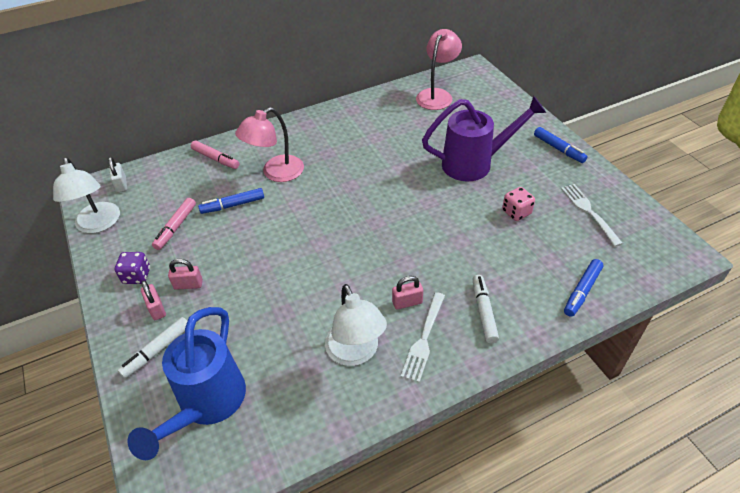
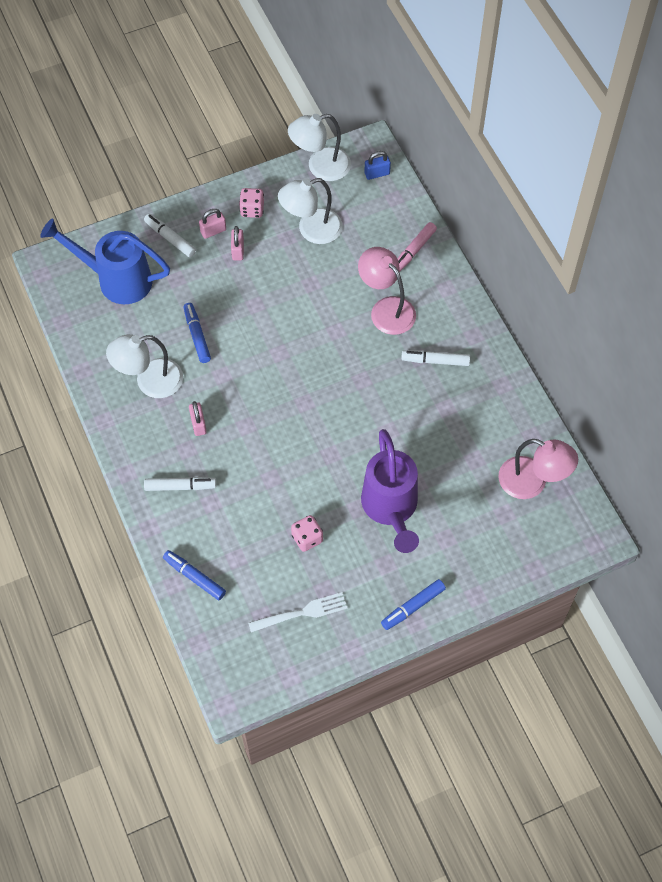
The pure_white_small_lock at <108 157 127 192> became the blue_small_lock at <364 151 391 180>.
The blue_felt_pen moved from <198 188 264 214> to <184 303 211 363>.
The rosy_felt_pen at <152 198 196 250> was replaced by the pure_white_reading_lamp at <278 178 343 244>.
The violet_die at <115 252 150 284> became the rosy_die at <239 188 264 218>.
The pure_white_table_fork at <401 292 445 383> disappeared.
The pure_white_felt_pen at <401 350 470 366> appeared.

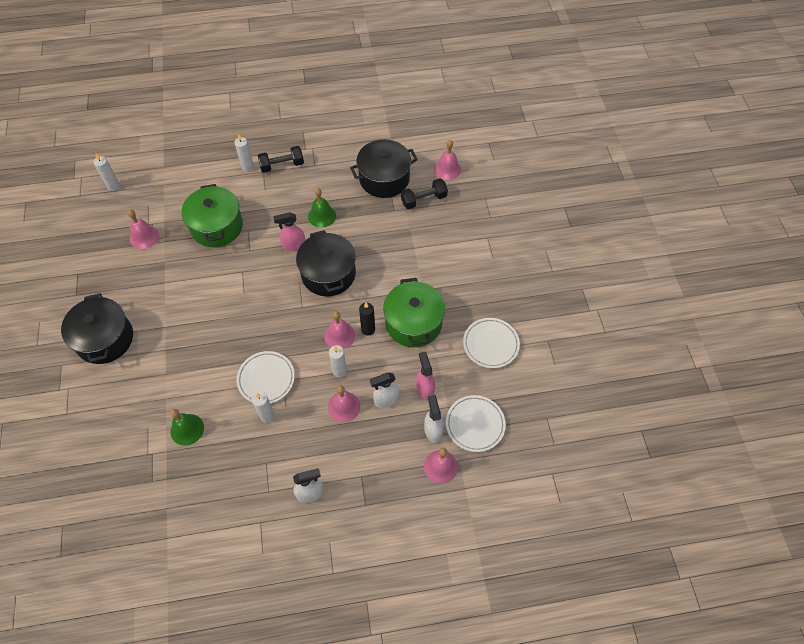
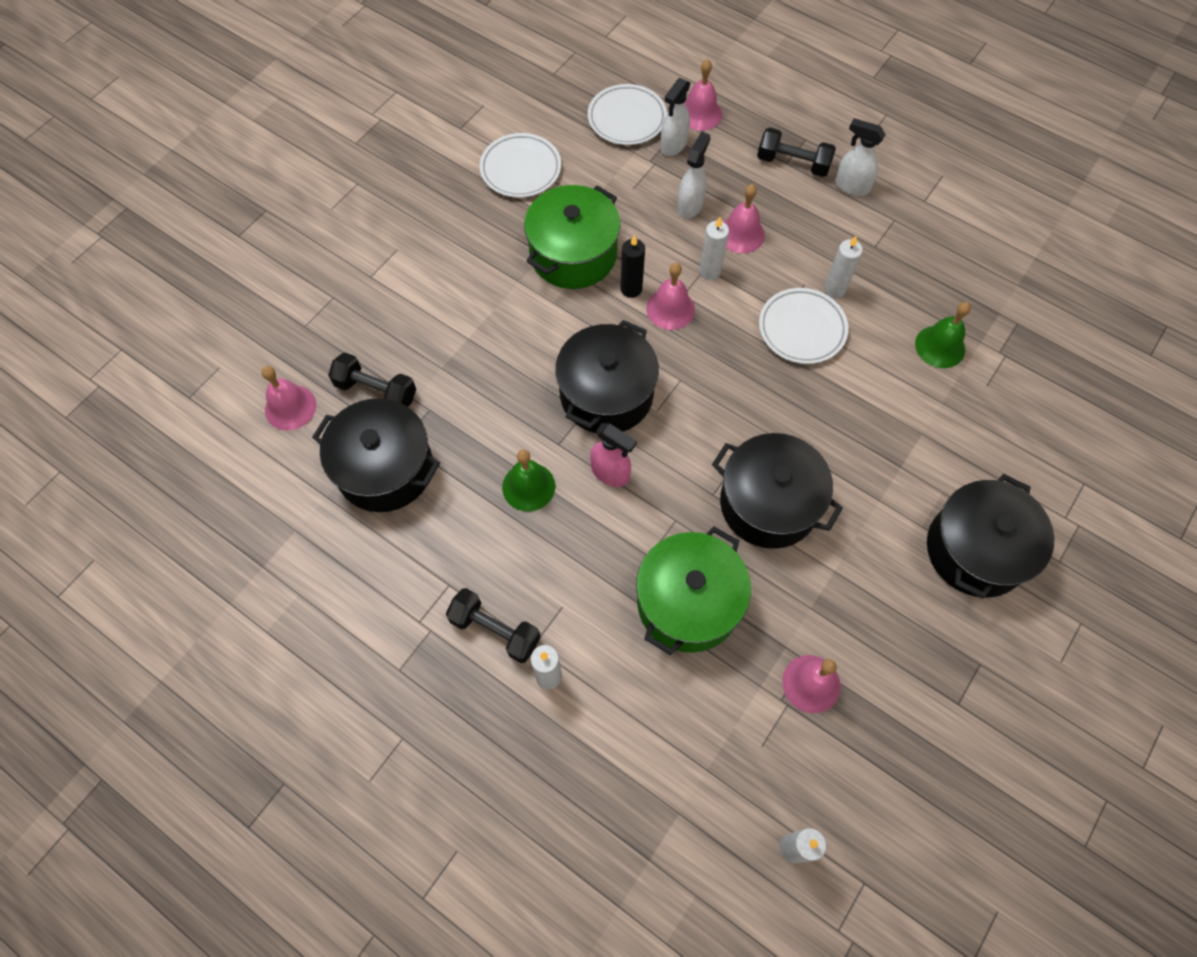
The rosy_spray_cleaner at <416 352 435 400> disappeared.
The pure_white_spray_cleaner at <370 373 400 408> turned 90 degrees counterclockwise.
The ebony_hand_weight at <757 128 836 177> appeared.
The ebony_cooking_pot at <712 433 843 549> appeared.

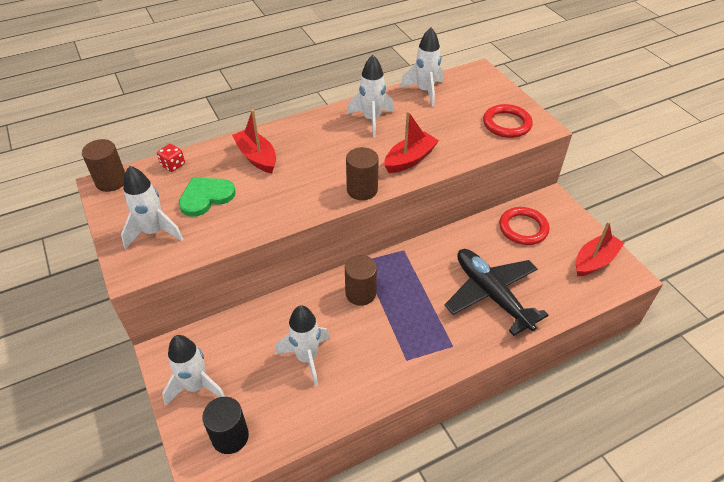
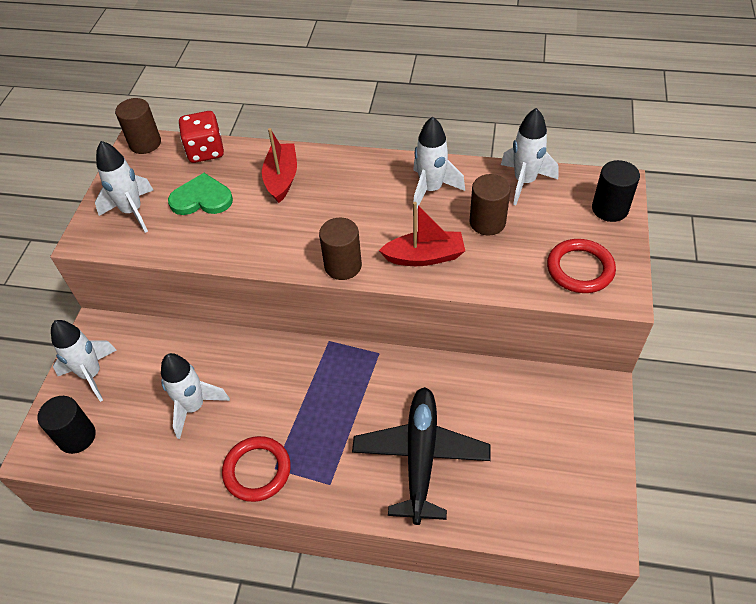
The scarlet_die at <157 144 185 172> changed to 1.73 times the size.
The scarlet_ring moved from <499 207 549 245> to <222 436 291 502>.
The scarlet_boat at <576 221 624 276> disappeared.
The russet_cylinder moved from <345 255 377 306> to <470 174 511 235>.
The ebony_cylinder at <592 160 640 222> appeared.

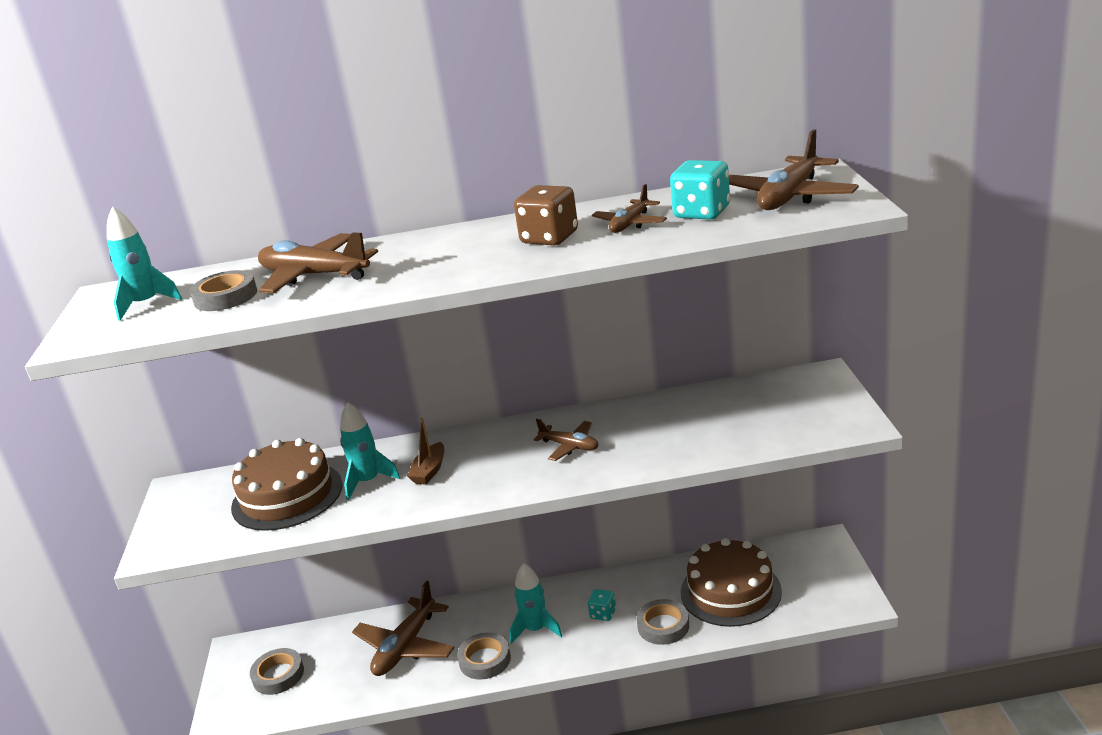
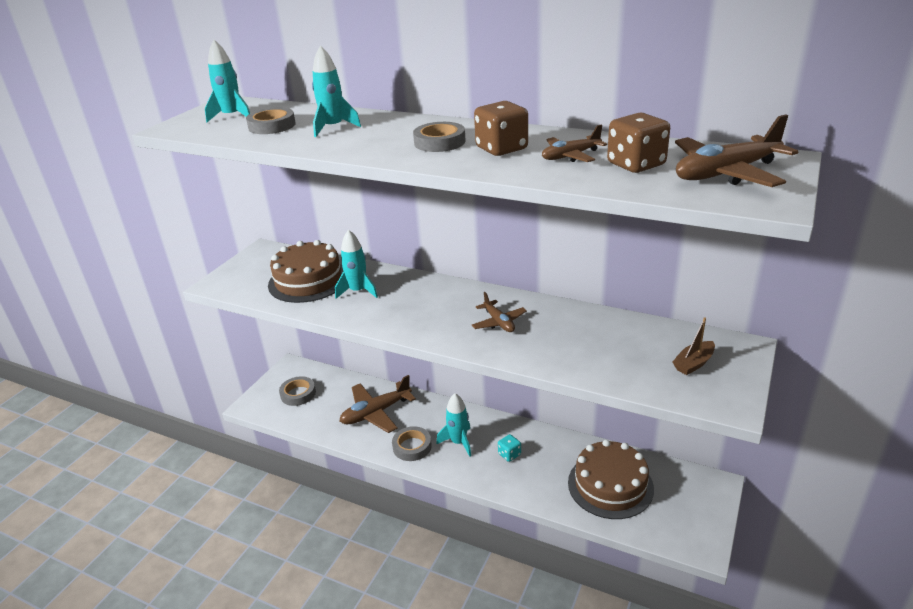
The aqua_die at <670 160 730 220> became the russet_die at <607 113 670 173>.
The russet_plane at <258 232 378 293> was replaced by the aqua_spaceship at <312 45 361 137>.
The russet_boat moved from <407 418 444 485> to <673 317 715 375>.
The ash-grey_roll_of_tape moved from <636 599 689 645> to <413 122 466 152>.

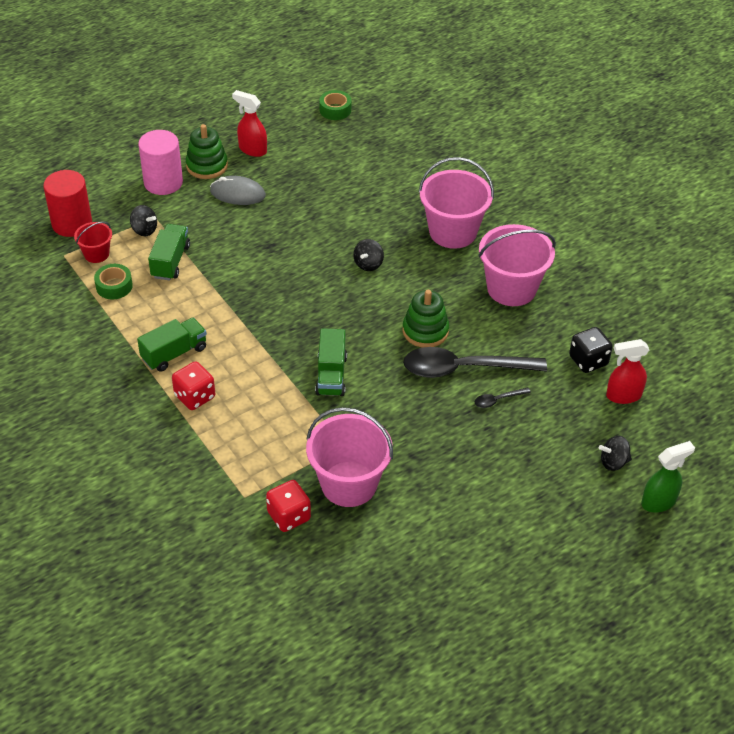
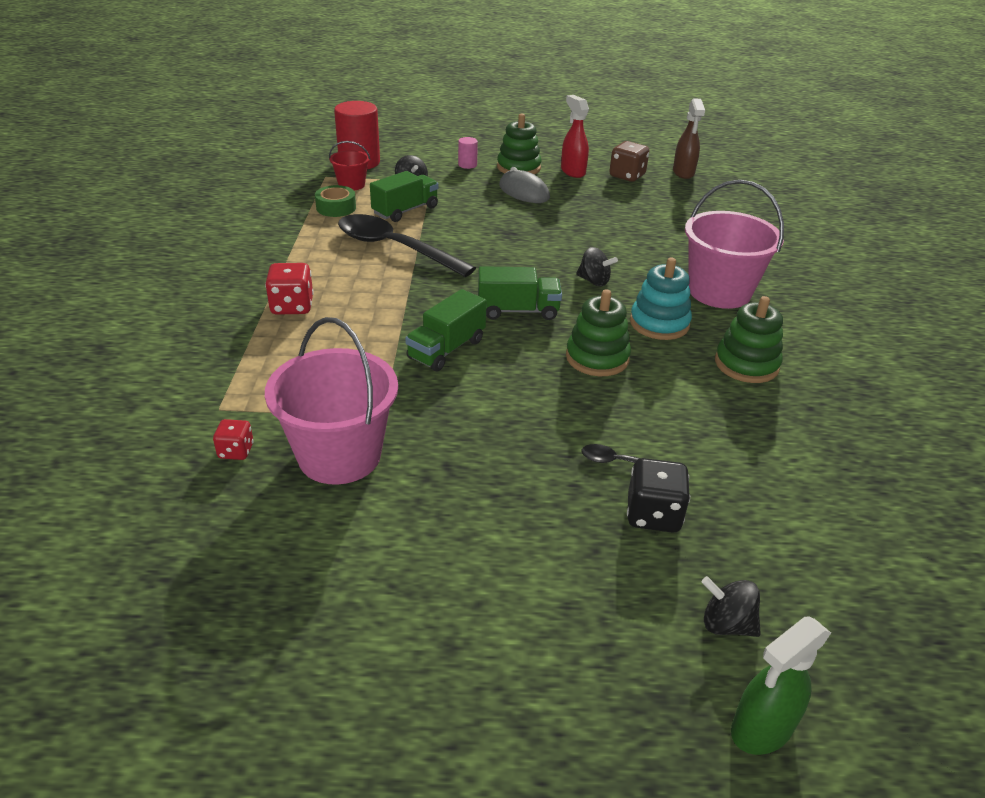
The leaf-green_roll_of_tape at <319 90 351 120> was replaced by the russet_spray_cleaner at <673 98 705 179>.
The rosy_cylinder at <138 130 183 195> changed to 0.46 times the size.
The rosy_bucket at <478 224 556 306> was replaced by the leaf-green_stacking_toy at <715 296 783 383>.
The ebony_toy_top at <353 239 384 271> turned 120 degrees counterclockwise.
The leaf-green_truck moved from <137 317 207 372> to <478 266 562 320>.
The ebony_die moved from <569 327 613 373> to <627 458 690 533>.
The scarlet_spray_cleaner at <606 339 649 404> disappeared.
The ebony_tablespoon moved from <403 347 547 378> to <338 214 476 277>.
The leaf-green_spray_cleaner at <641 441 695 513> turned 135 degrees clockwise.
The scarlet_die at <266 480 311 532> changed to 0.60 times the size.
The russet_die at <609 141 649 182> appeared.
The aqua_stacking_toy at <630 258 692 340> appeared.

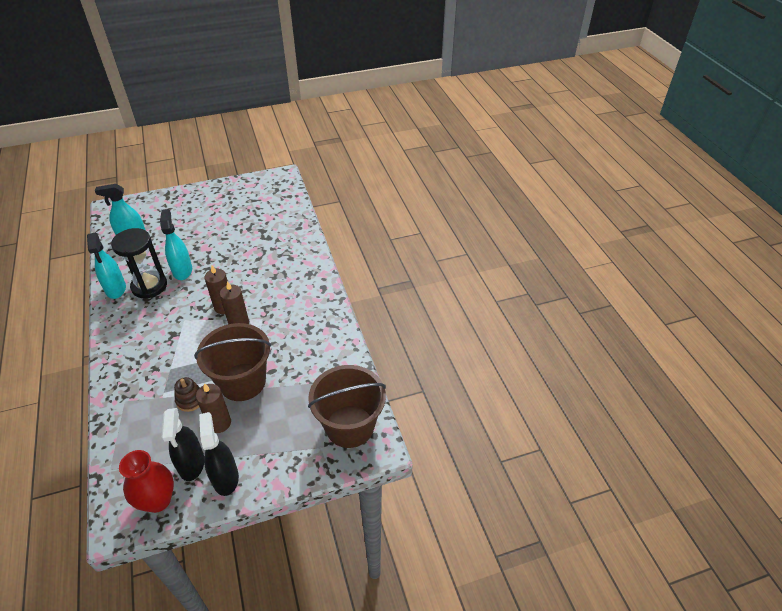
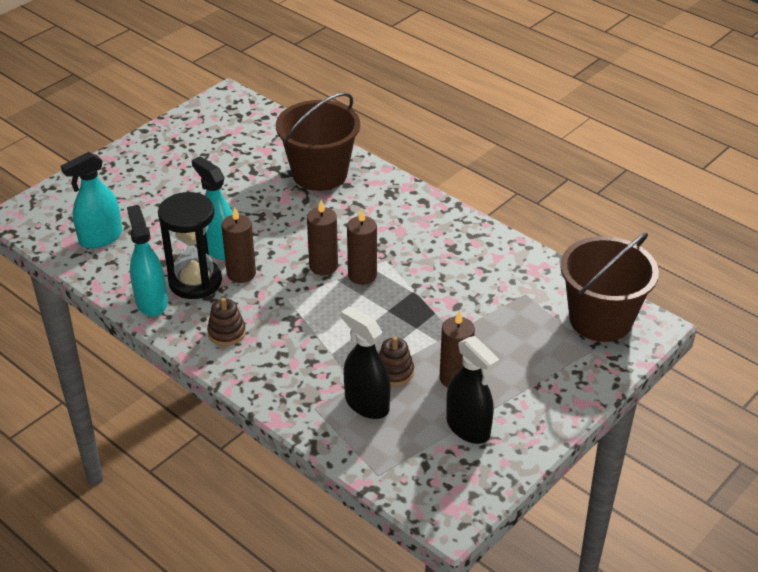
The aqua_spray_cleaner at <87 233 126 299> turned 150 degrees counterclockwise.
The russet_bucket moved from <194 323 271 401> to <276 92 360 191>.
The ebony_spray_cleaner moved from <199 412 239 496> to <341 306 390 419>.
The scarlet_vase at <119 450 174 513> disappeared.
The russet_wax_candle at <221 208 256 283> appeared.
The russet_stacking_toy at <207 298 246 346> appeared.

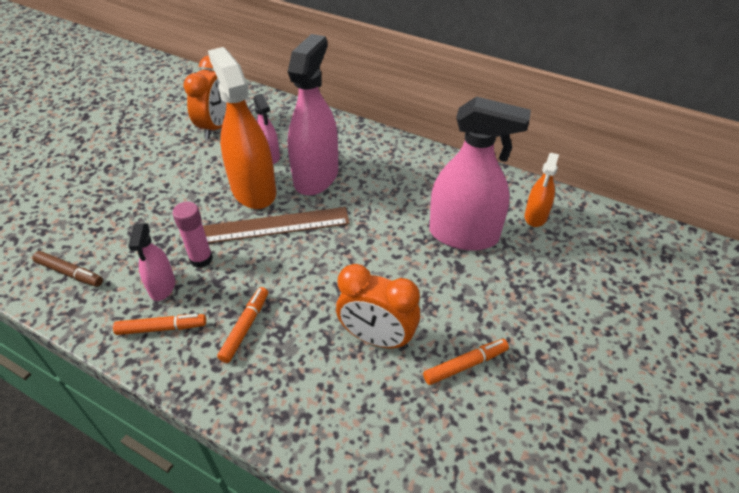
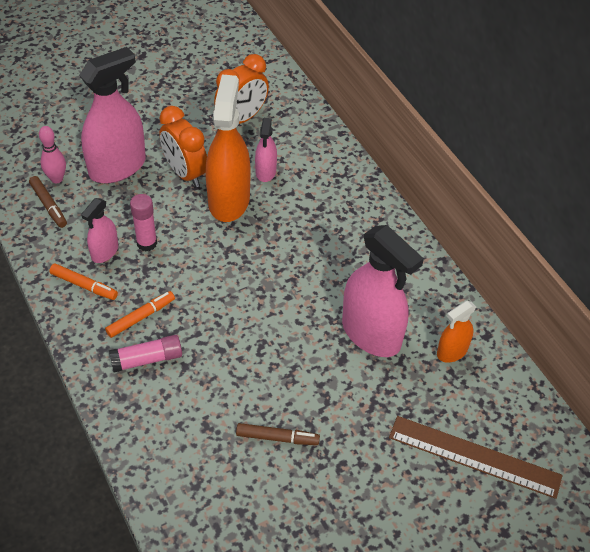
The rosy_spray_cleaner moved from <288 34 339 195> to <79 47 146 184>.
The russet_straightedge moved from <203 207 350 243> to <389 416 563 499>.
The orange_alarm_clock moved from <336 264 420 349> to <160 106 207 187>.
The orange_felt_pen at <423 339 509 385> became the russet_felt_pen at <236 423 320 445>.
The rosy_bowling_pin at <39 126 66 183> appeared.
The rosy_glue_stick at <109 335 182 373> appeared.

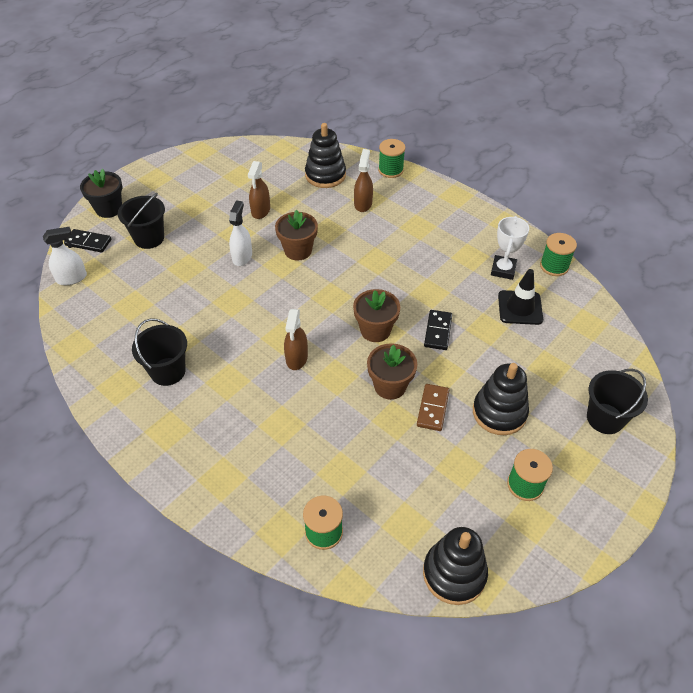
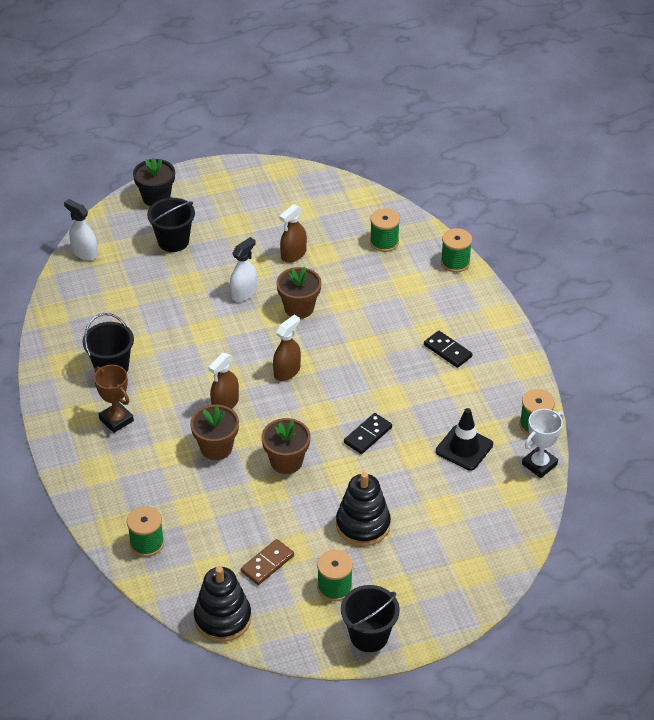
The ebony_stacking_toy at <305 123 346 188> was replaced by the leaf-green_spool at <370 208 400 252>.
The russet_spray_cleaner moved from <354 149 373 212> to <273 315 301 381>.
The pure_white_award_cup moved from <491 216 529 280> to <522 409 564 478>.
The pure_white_spray_cleaner at <43 227 87 285> turned 150 degrees counterclockwise.
The ebony_domino moved from <64 229 111 253> to <424 331 472 368>.
The russet_flower_pot moved from <353 289 400 342> to <190 405 239 460>.
The ebony_bucket moved from <587 369 648 434> to <341 585 400 652>.
The russet_domino moved from <417 384 449 431> to <241 539 294 585>.
The russet_award_cup at <94 365 134 433> appeared.

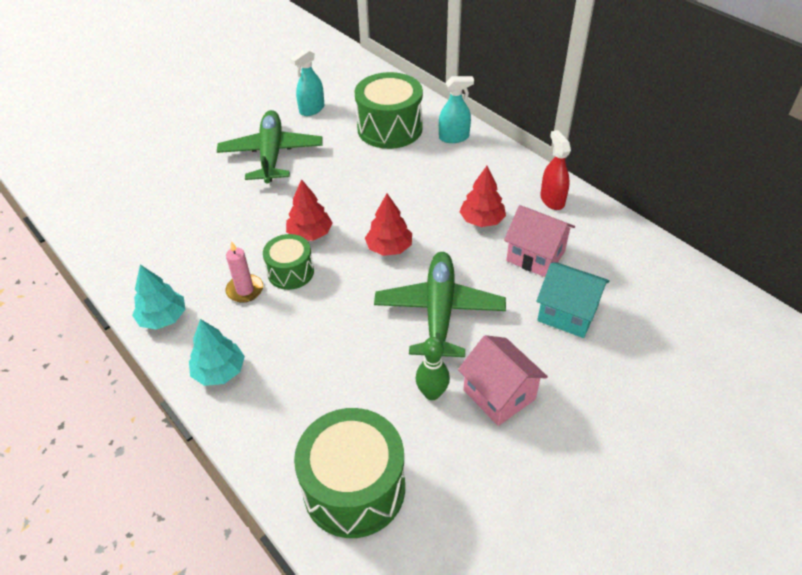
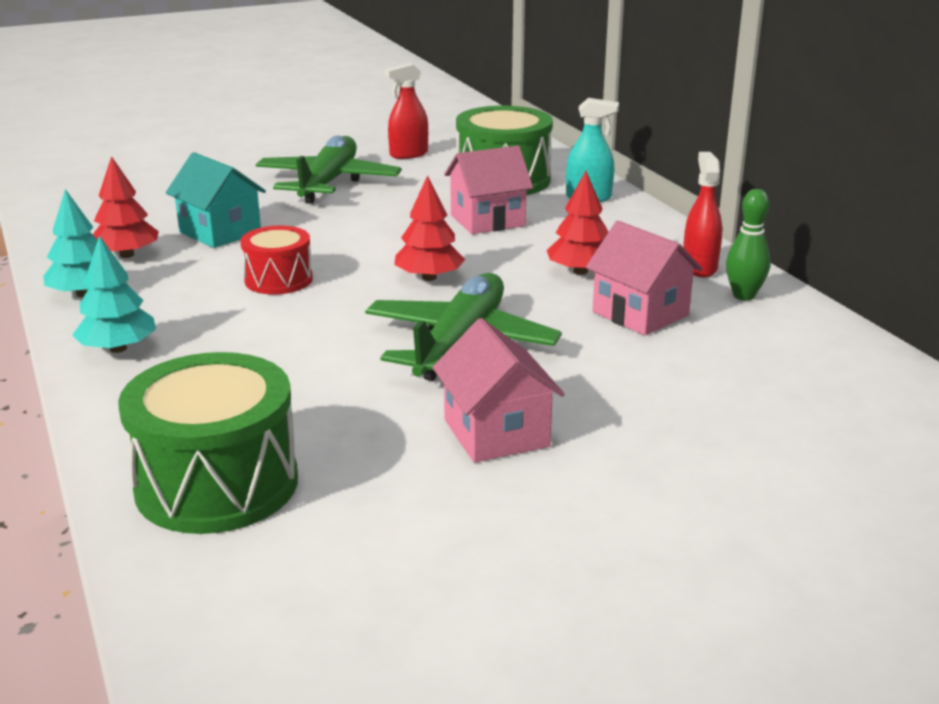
The aqua_spray_cleaner at <290 49 324 116> became the scarlet_spray_cleaner at <385 63 428 159>.
The scarlet_fir_tree moved from <286 179 333 241> to <93 156 159 258>.
The leaf-green_drum at <263 234 314 290> became the scarlet_drum at <240 226 313 295>.
The rosy_wax_candle at <225 241 263 303> disappeared.
The aqua_house moved from <536 263 610 338> to <166 152 266 248>.
The leaf-green_bowling_pin moved from <416 337 450 400> to <726 189 771 300>.
The rosy_house at <444 146 533 234> appeared.

